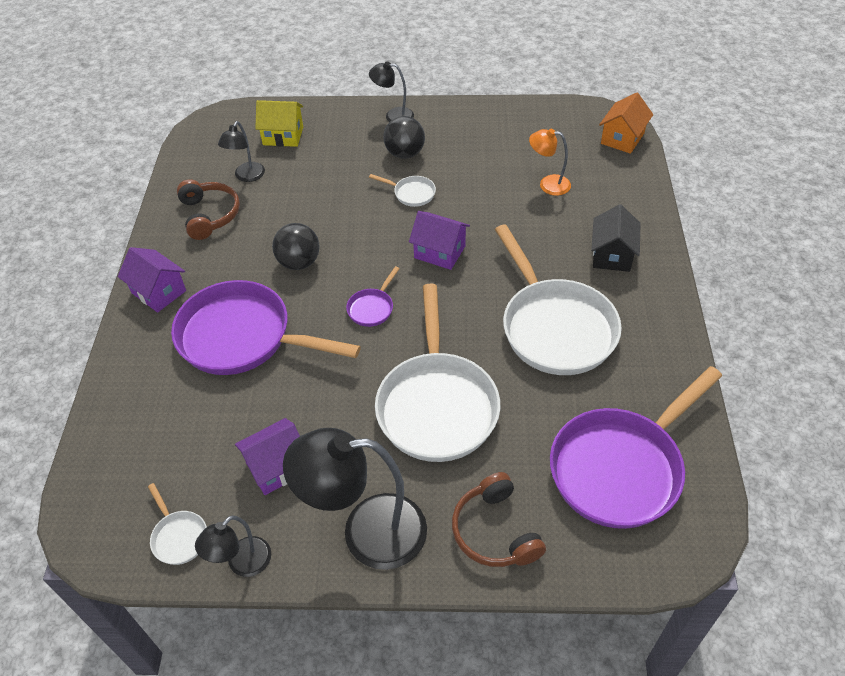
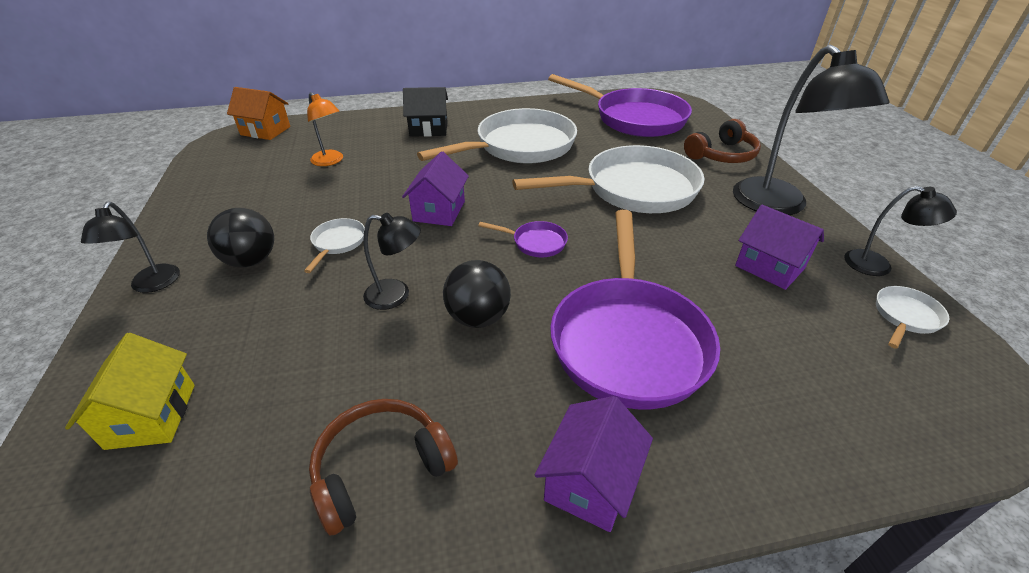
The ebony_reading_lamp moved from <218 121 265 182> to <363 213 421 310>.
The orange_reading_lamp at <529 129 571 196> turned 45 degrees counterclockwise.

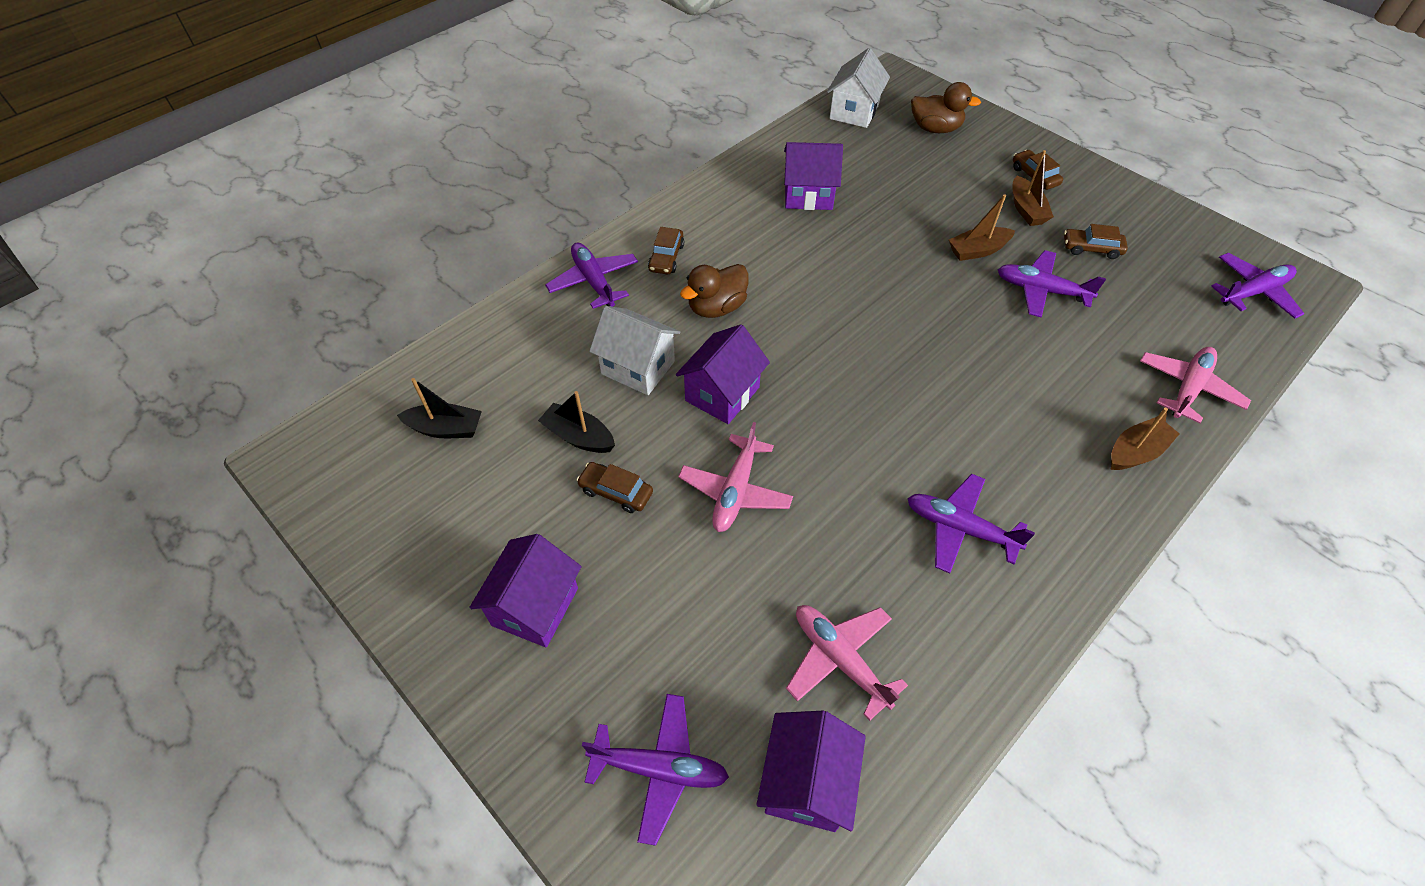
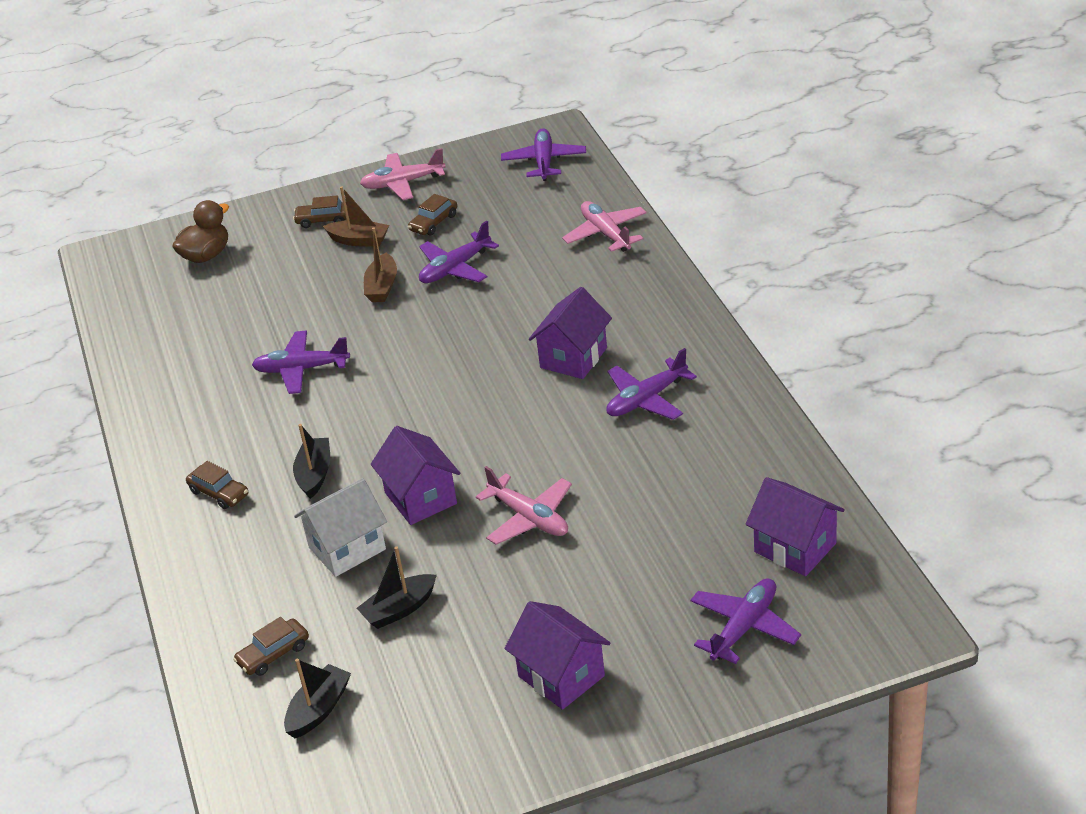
The pure_white_house at <827 48 890 128> disappeared.
The violet_house moved from <784 142 843 210> to <529 287 612 379>.
The violet_plane moved from <545 242 638 309> to <252 331 350 394>.
The russet_toy_duck at <680 264 749 318> was replaced by the ebony_boat at <293 424 330 499>.
The russet_boat at <1111 408 1180 470> disappeared.
The russet_automobile moved from <577 462 653 513> to <233 617 309 676>.
The rosy_plane moved from <786 605 908 721> to <360 148 445 200>.

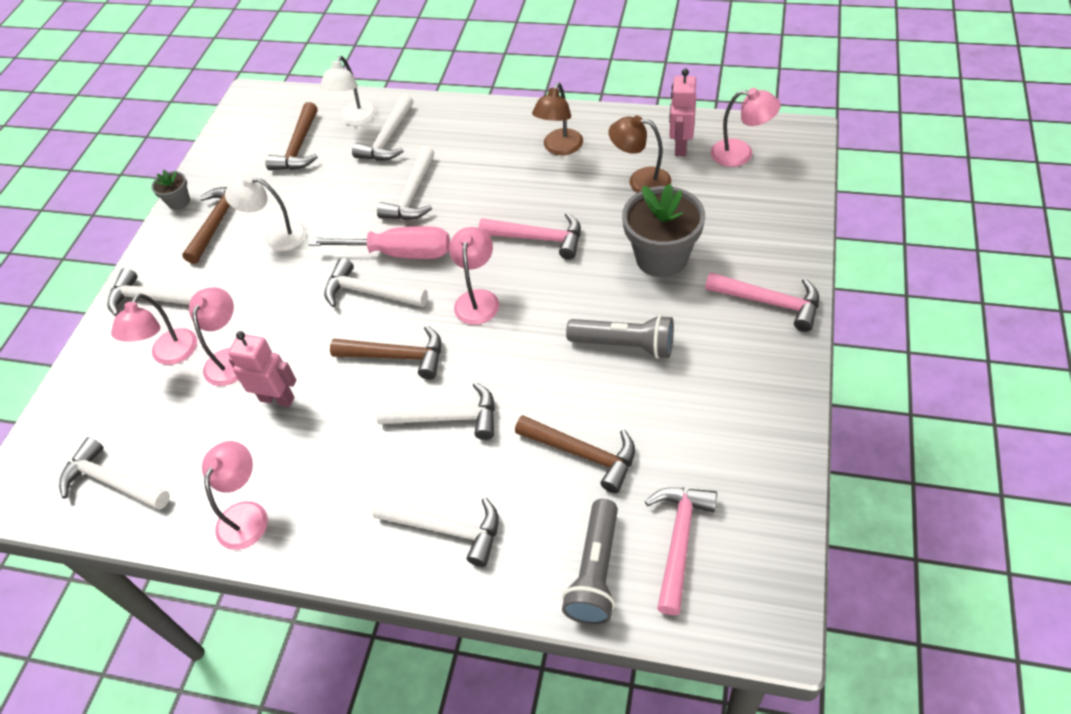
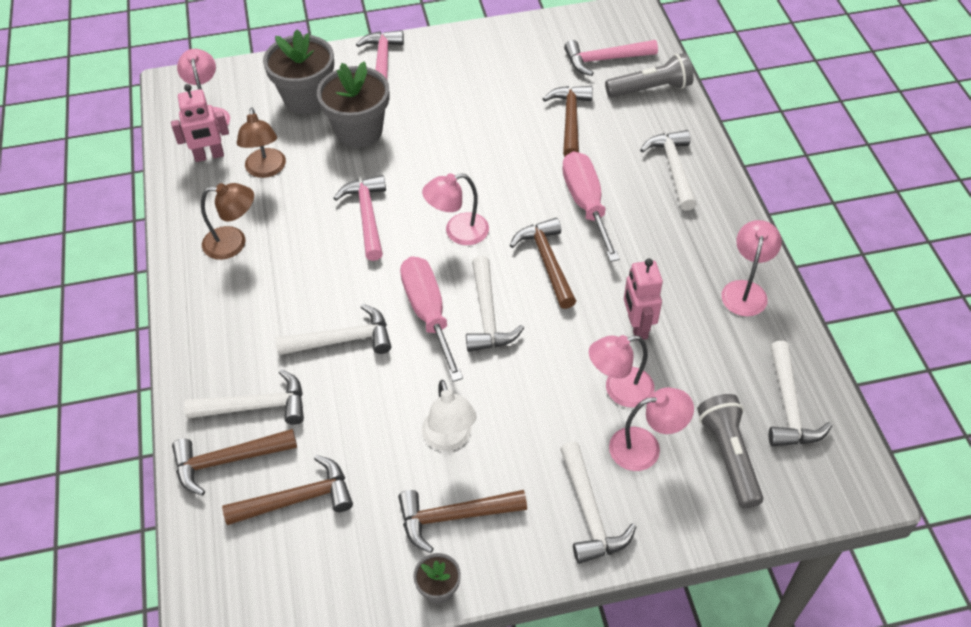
The pure_white_reading_lamp at <320 56 377 126> was replaced by the russet_hammer at <172 429 297 496>.
The ash-grey_torch moved from <566 315 674 359> to <697 394 763 508>.
The pure_white_hammer at <376 382 495 440> was replaced by the rosy_screwdriver at <562 151 620 262>.
The rosy_reading_lamp at <202 441 268 550> turned 120 degrees clockwise.
The ash-grey_flower_pot at <263 29 334 114> appeared.

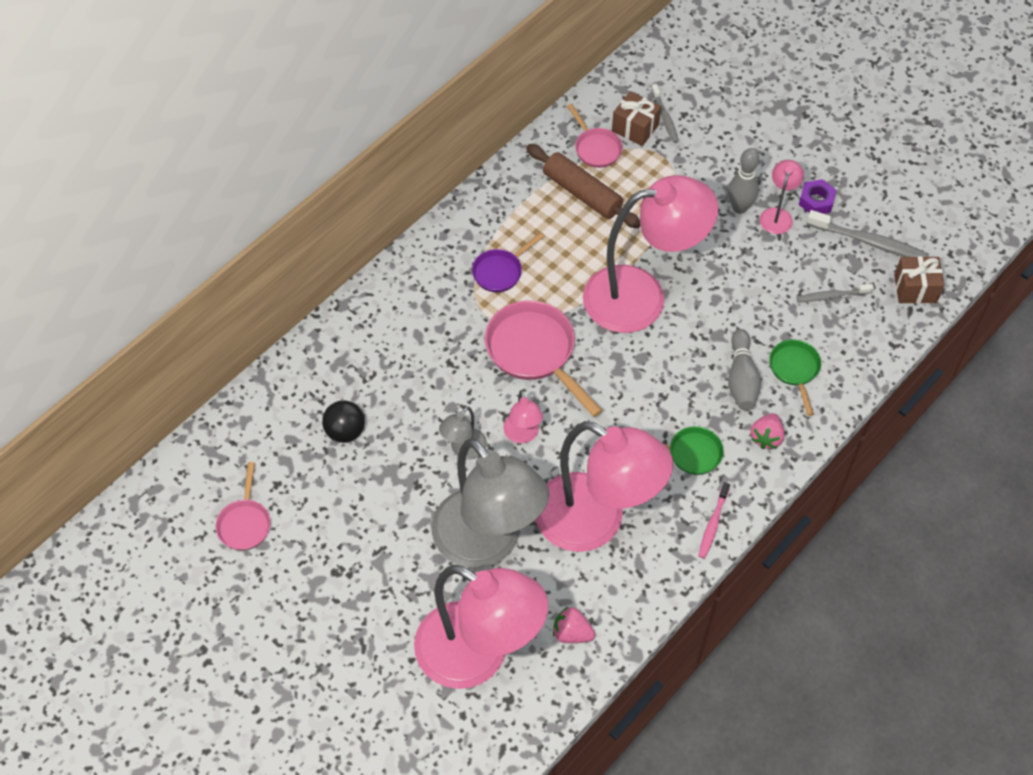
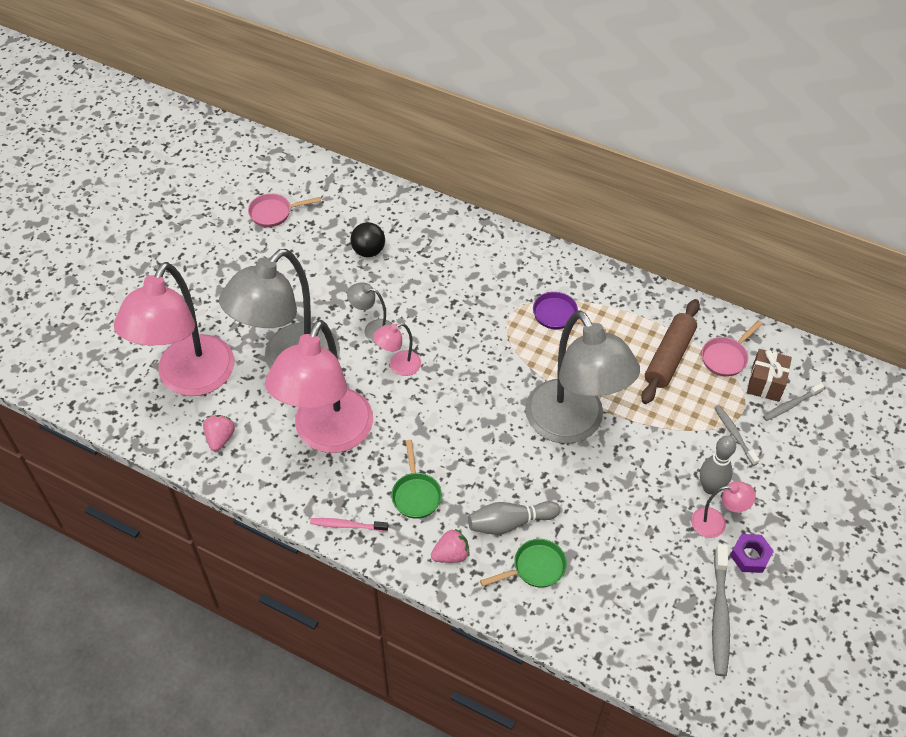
The rosy_reading_lamp at <583 175 718 333> became the ash-grey_reading_lamp at <525 310 640 444>.
The russet_gift at <894 256 944 304> disappeared.
The ash-grey_dental_brush moved from <797 284 874 302> to <714 405 760 466>.
The rosy_pan at <485 300 603 417> disappeared.
The rosy_toy_strawberry at <750 413 785 449> turned 150 degrees clockwise.

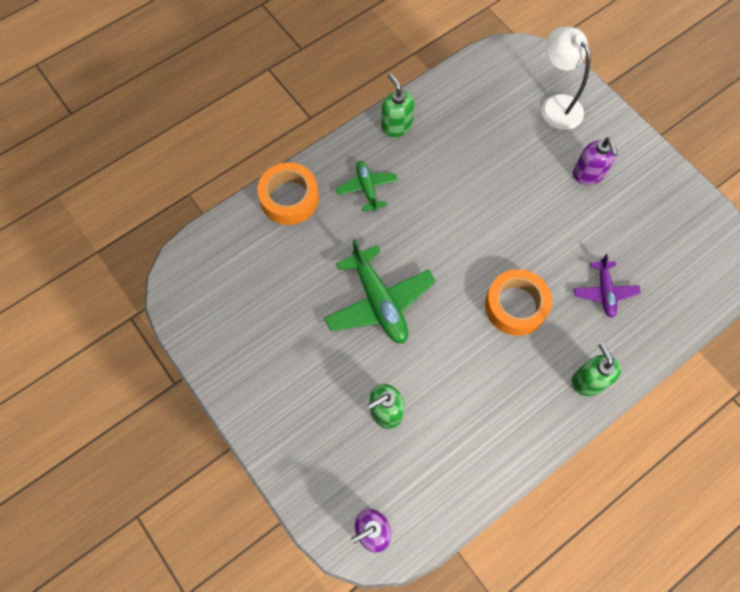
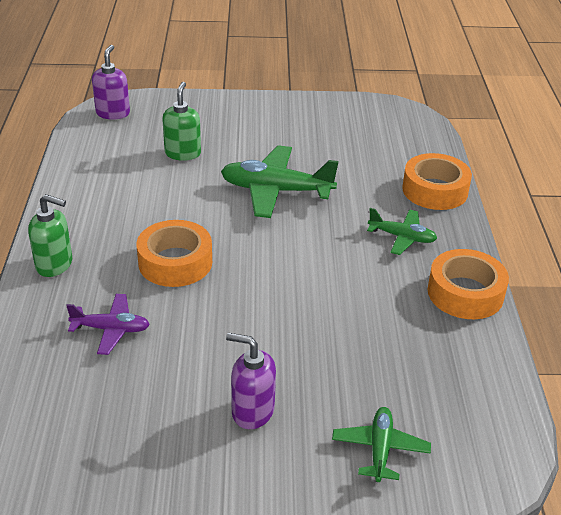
The pure_white_reading_lamp at <541 27 591 130> was replaced by the leaf-green_plane at <332 407 431 482>.
The leaf-green_soap_pump at <381 73 414 137> was replaced by the orange_roll_of_tape at <427 249 509 319>.
The violet_plane at <574 254 641 318> turned 150 degrees clockwise.

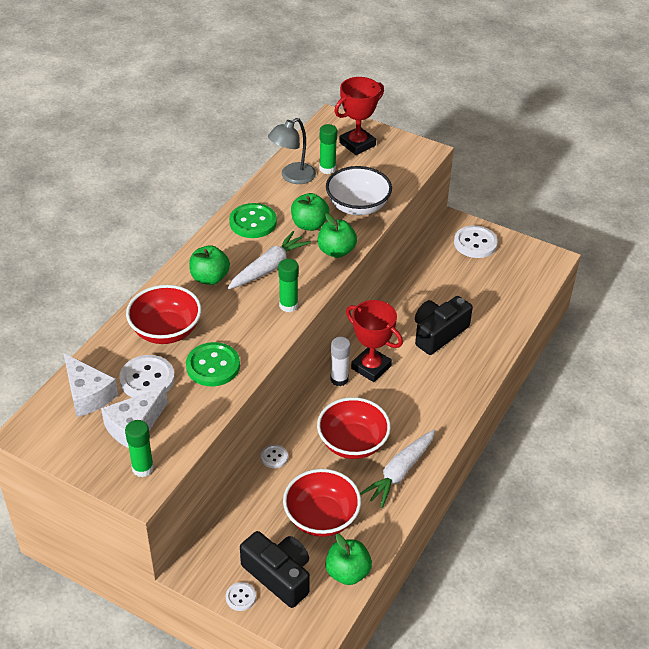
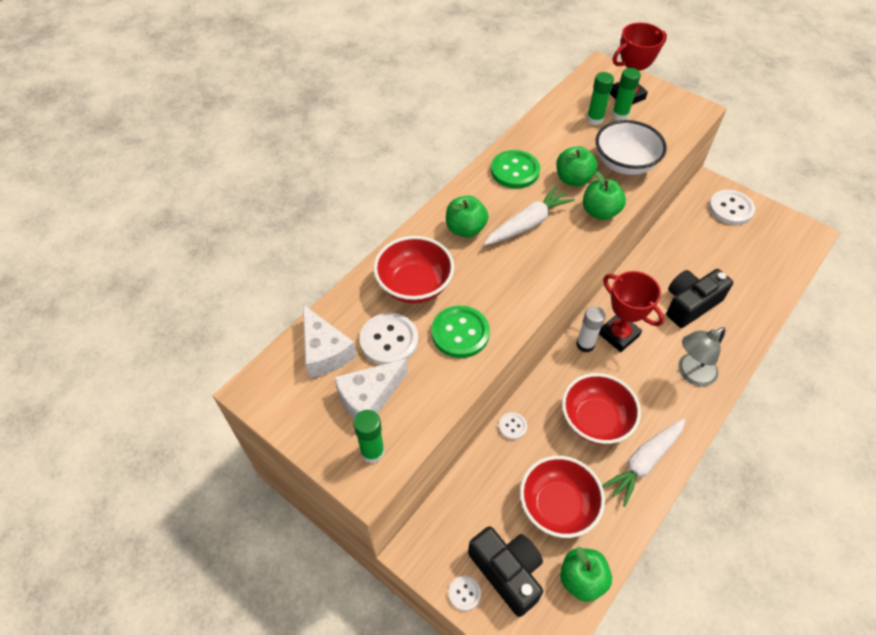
The ash-grey_reading_lamp moved from <268 118 316 184> to <678 327 726 386>.
The leaf-green_glue_stick moved from <278 259 299 312> to <612 68 641 121>.

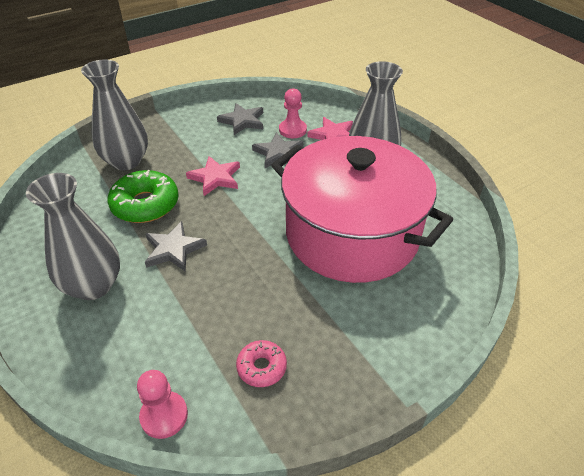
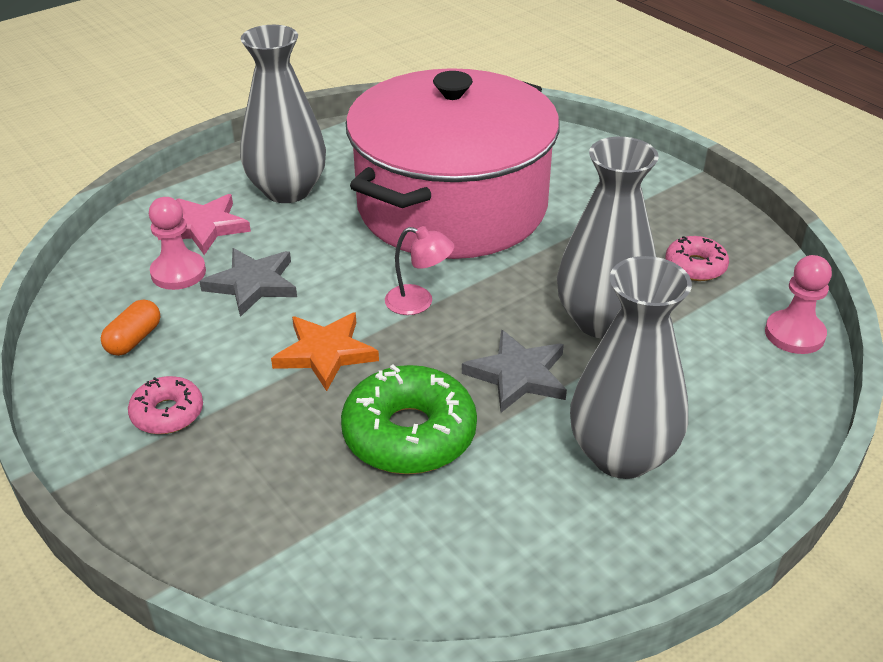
The ash-grey_vase moved from <81 59 148 170> to <557 137 659 339>.
The ash-grey_star_shape at <217 103 263 135> was replaced by the orange_capsule at <101 299 160 356>.
The rosy_star_shape at <186 156 240 196> became the orange_star_shape at <271 312 379 391>.
The rosy_reading_lamp at <385 226 454 315> appeared.
The rosy_doughnut at <128 376 203 434> appeared.

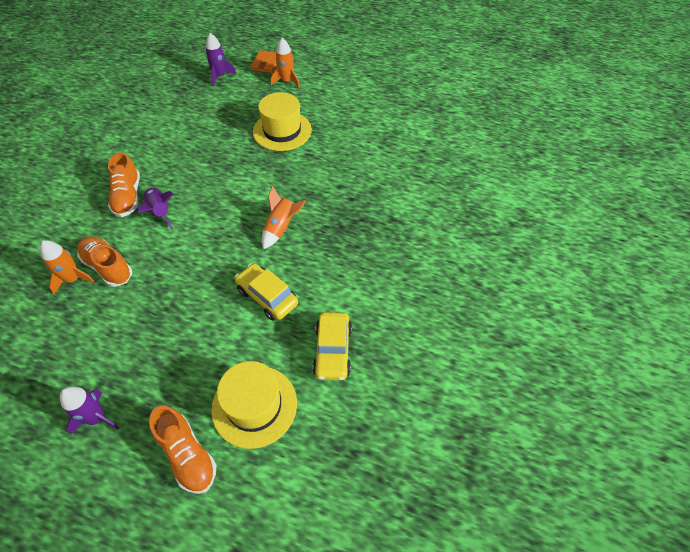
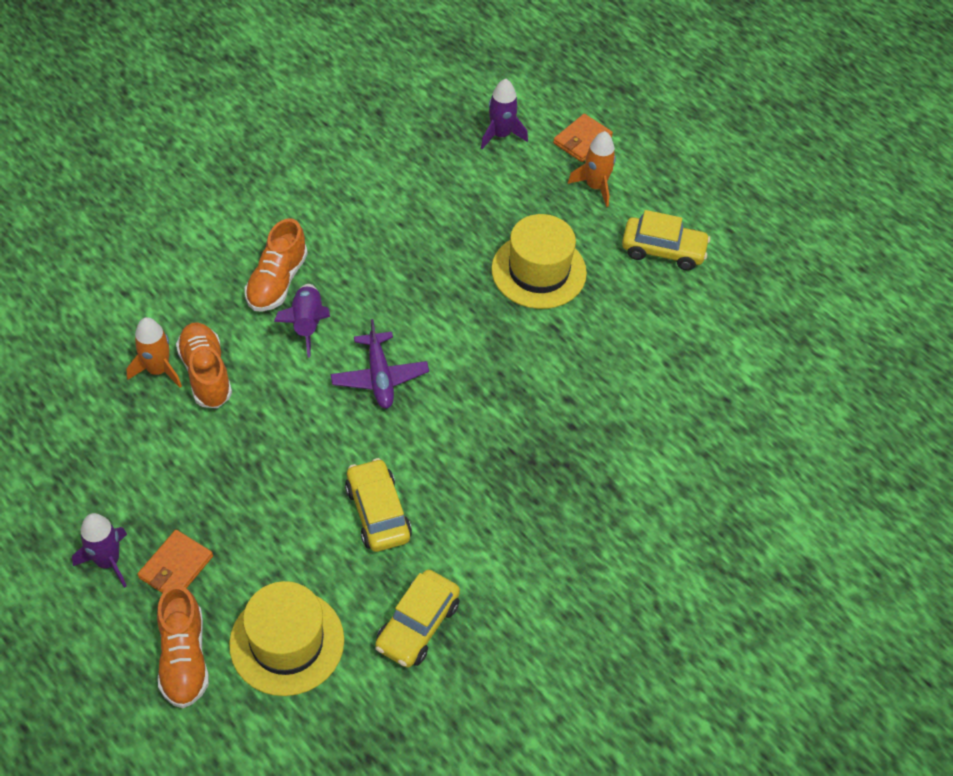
The orange_spaceship at <262 186 306 249> disappeared.
The yellow_automobile at <622 210 710 271> appeared.
The violet_plane at <331 319 429 408> appeared.
The orange_card_wallet at <138 530 213 593> appeared.

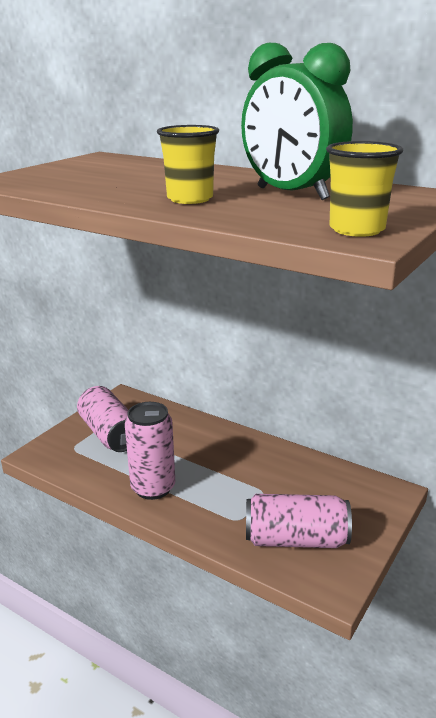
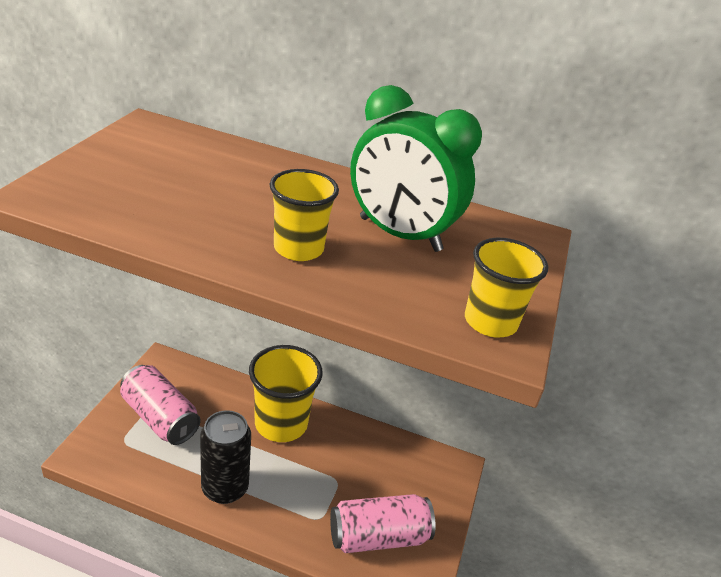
The rosy_can at <125 402 175 500> became the ebony_can at <200 410 251 504>.
The yellow_cup at <249 345 323 442> appeared.

